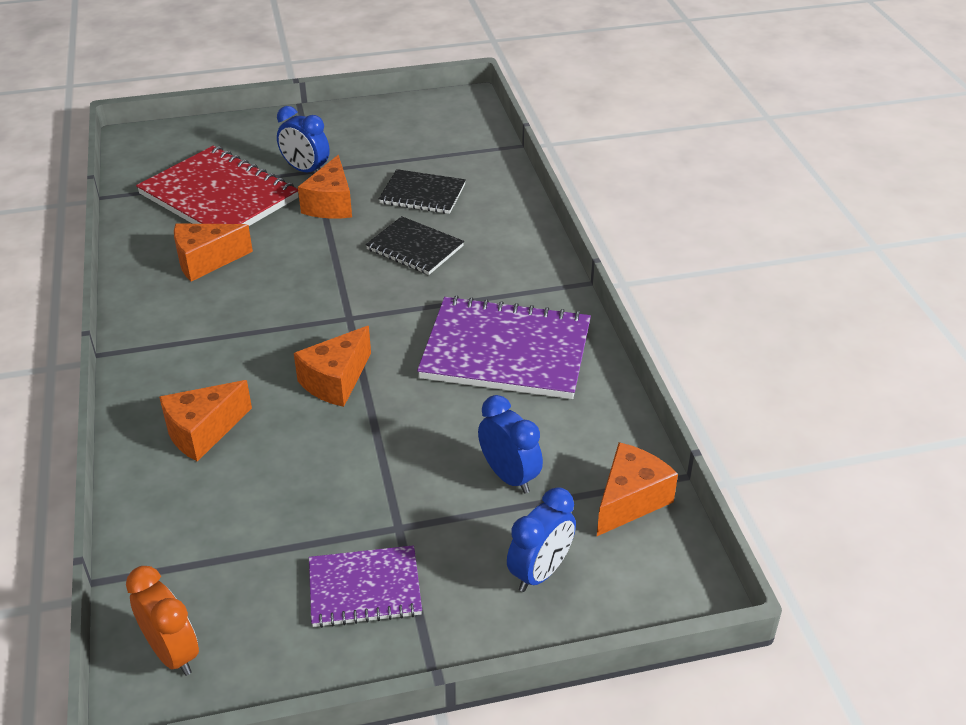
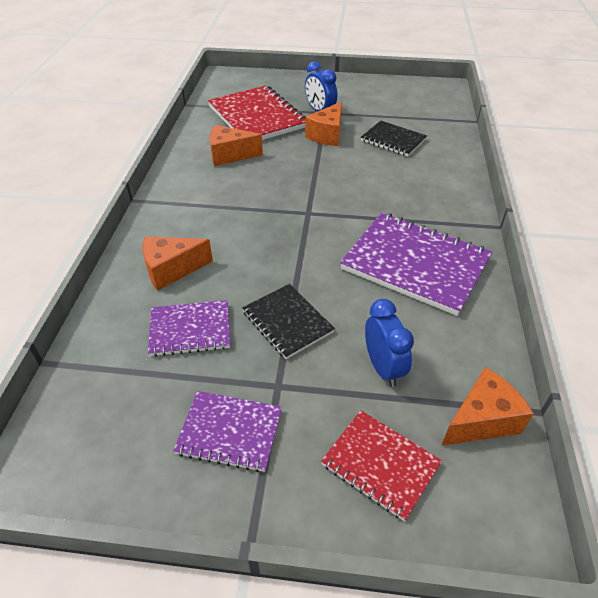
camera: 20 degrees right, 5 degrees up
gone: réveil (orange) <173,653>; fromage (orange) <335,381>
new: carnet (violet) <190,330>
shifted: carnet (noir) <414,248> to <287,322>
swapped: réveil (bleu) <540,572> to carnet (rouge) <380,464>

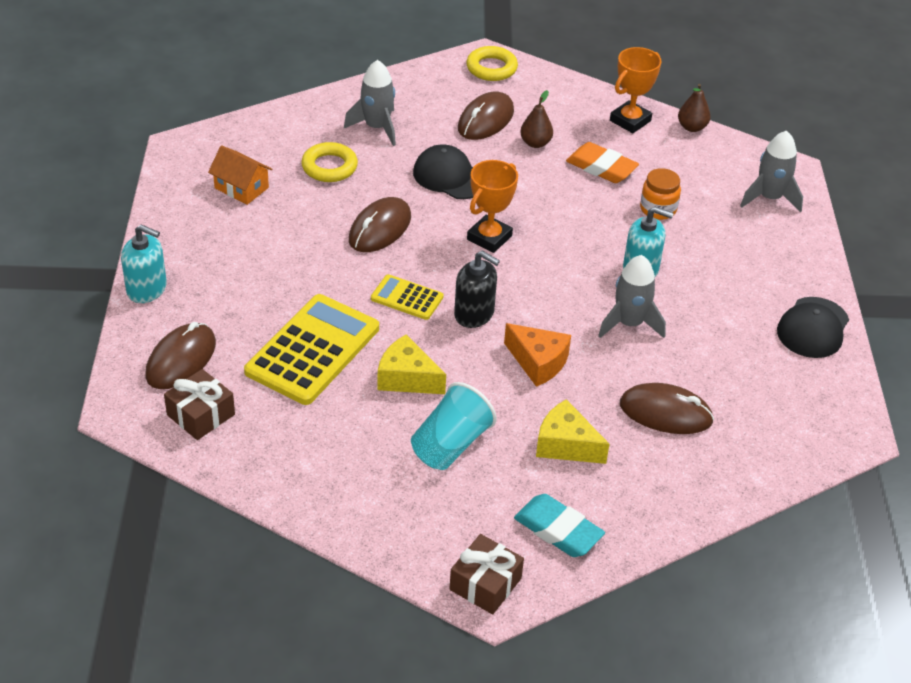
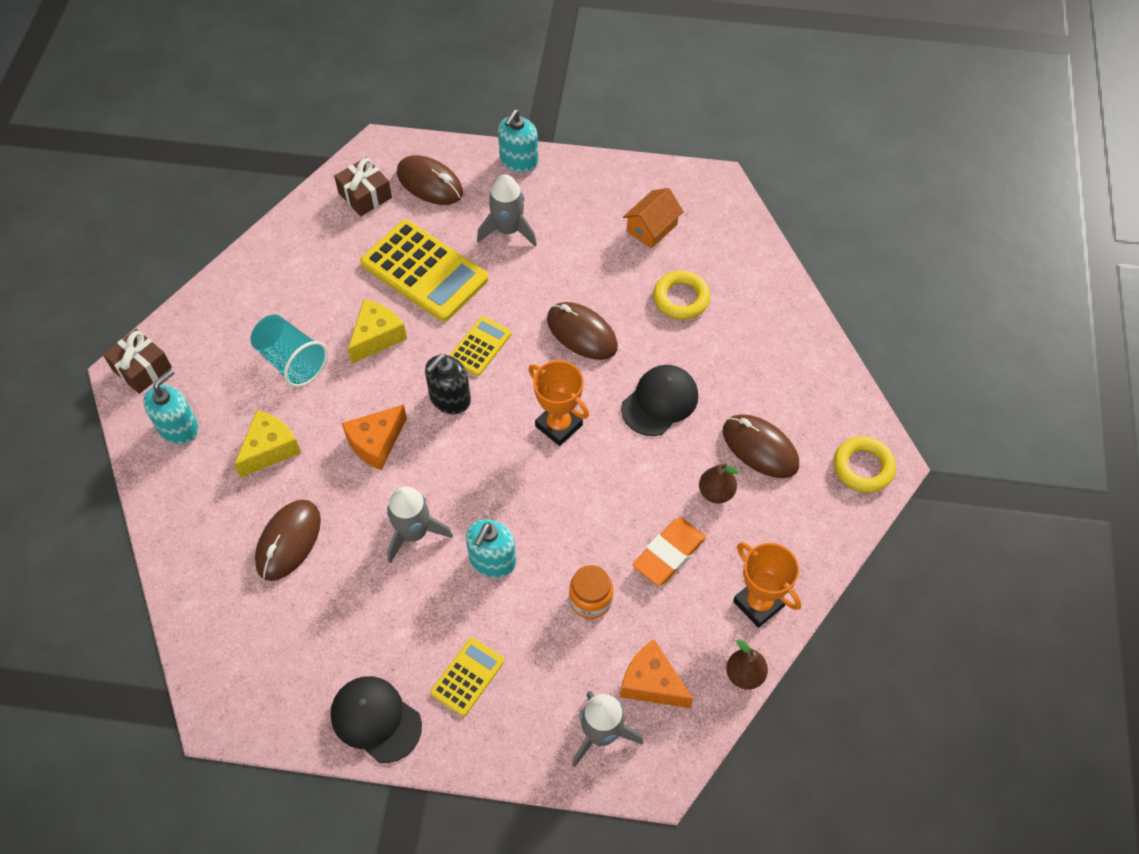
camera: 100 degrees right, 15 degrees up
new: calculatrice (jaune) <467,677>; fromage (orange) <651,683>
shifted: fusée (gris) <377,127> to <508,230>
swapped: gomme (turquoise) <558,530> to distributeur de savon (turquoise) <179,428>

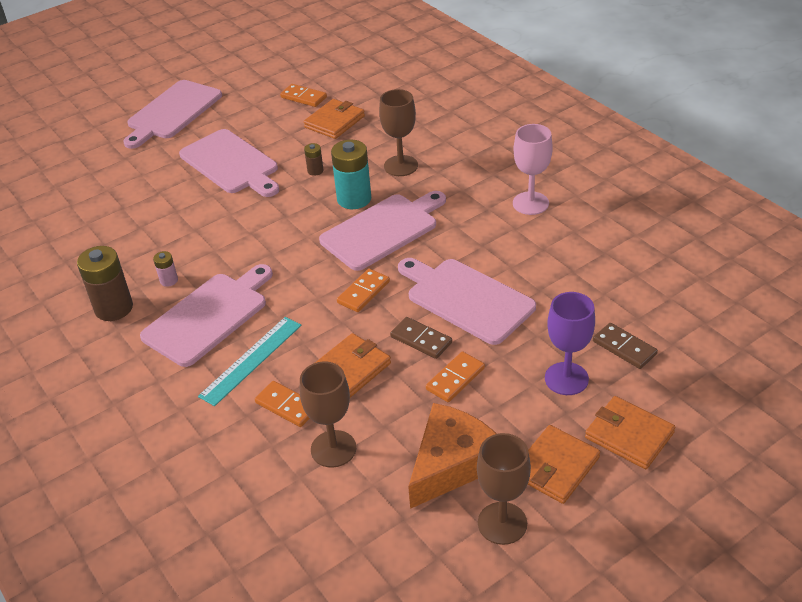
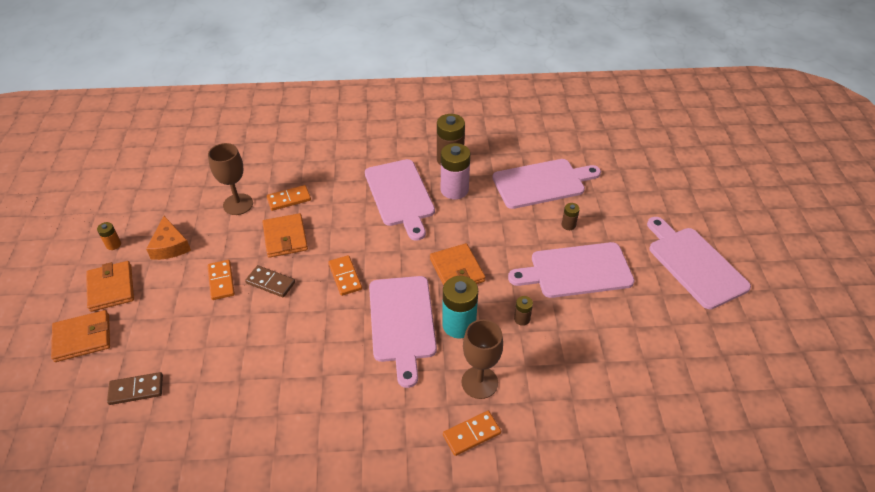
camera: 120 degrees right, 5 degrees up
gone: règle (turquoise) <251,360>; verre à pied (rose) <530,203>; verre à pied (violet) <566,379>
new: pile (marron) <568,225>
shifted: domino (orange) <303,97> to <471,434>; portefeuille (orange) <334,122> to <457,270>; planche à découper (rose) <466,299> to <542,183>
swapped: verre à pied (marron) <502,523> to pile (orange) <113,244>
rotated: domino (marron) <421,340> = <270,283> 45 degrees clockwise
scaled: pile (rose) <169,280> = <454,190> x2.06; fromage (orange) <452,463> = <170,246> x0.65

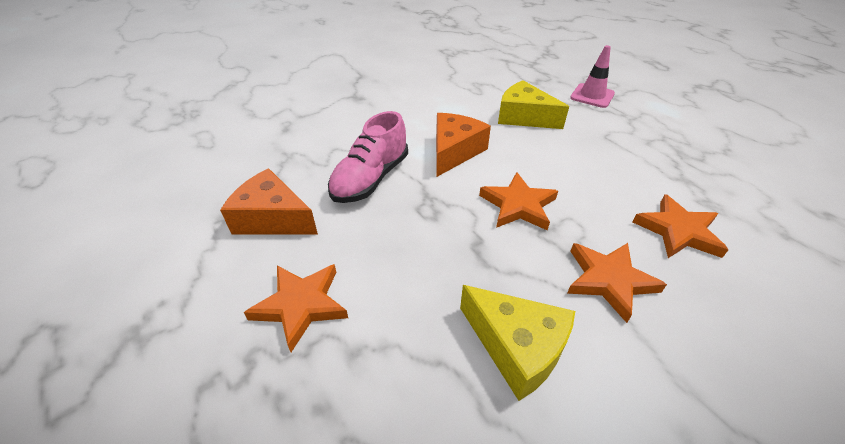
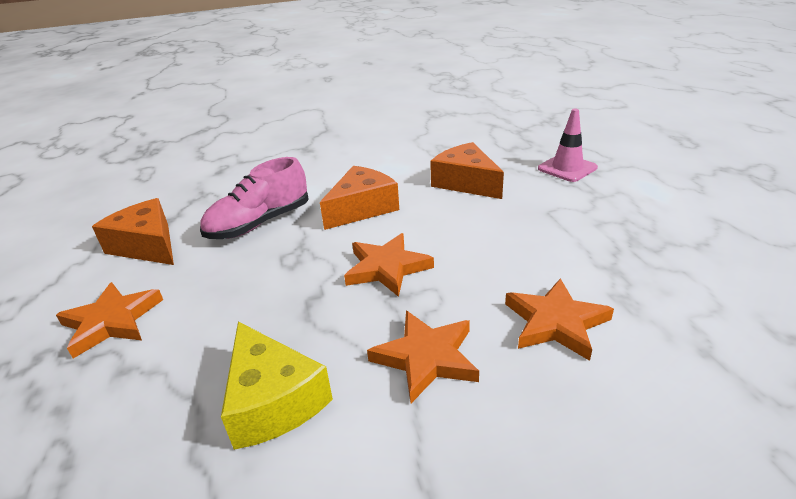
camera: 20 degrees right, 10 degrees down
repainted: fromage (jaune) <524,117> to fromage (orange) <466,183>

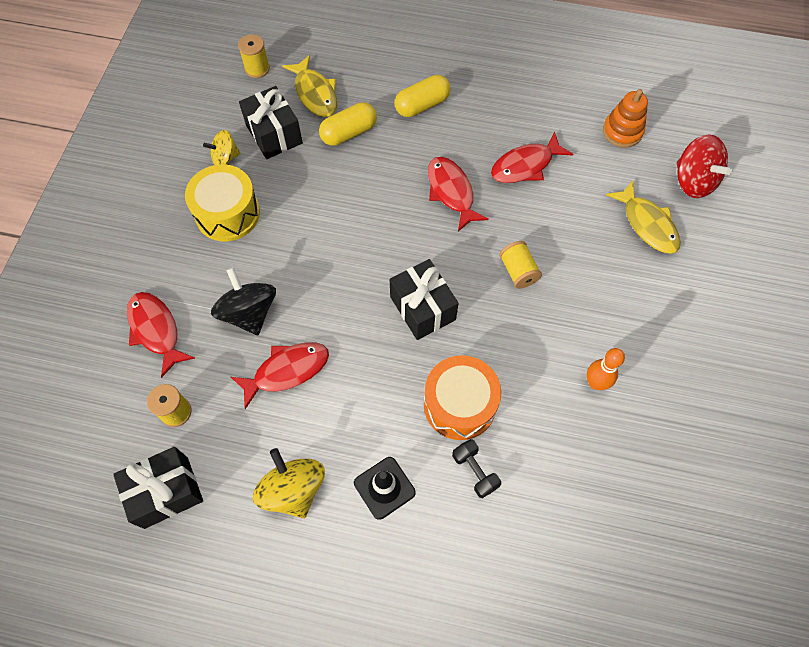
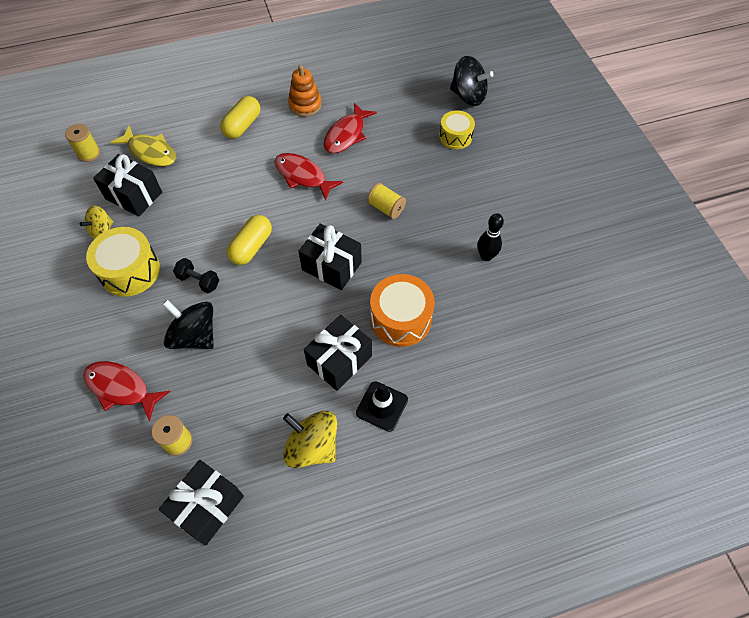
camera: 30 degrees left, 5 degrees down
gone: poisson (rouge) <287,371>
new: cadeau (noir) <339,360>
shifted: gélule (jaune) <349,133> to <251,247>; haltère (noir) <475,471> to <199,281>; jouet à empiler (orange) <622,131> to <305,105>
swapped: poisson (jaune) <647,224> to tambour (jaune) <455,137>
repainted: quille (orange) <595,383> to quille (noir) <486,256>; toupie (rouge) <693,181> to toupie (noir) <468,96>

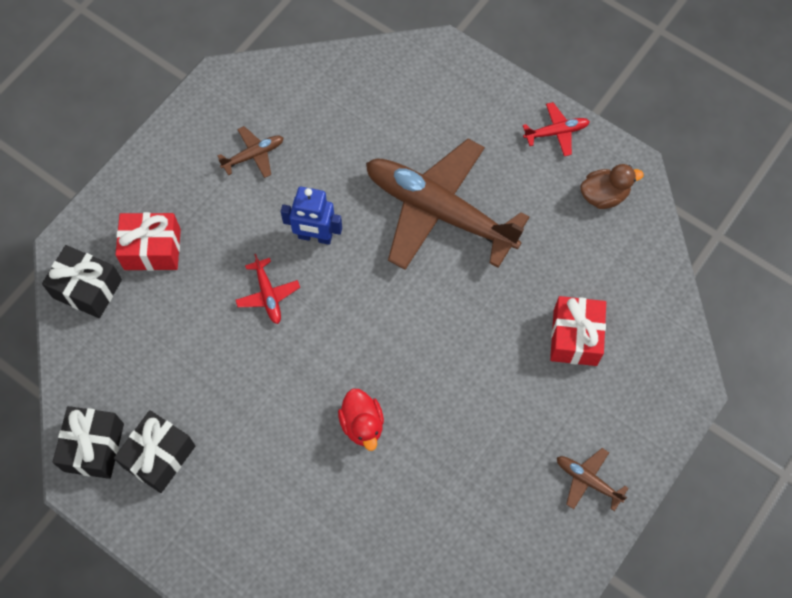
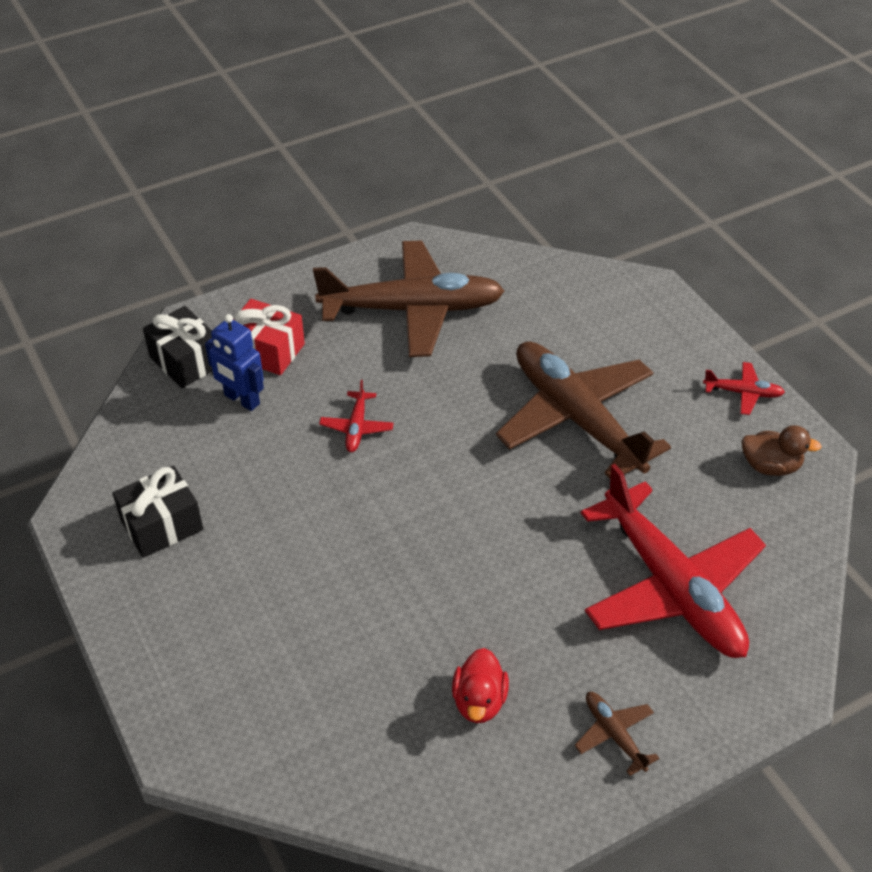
camera: 25 degrees right, 20 degrees down
gone: cadeau (noir) <94,447>
shifted: robot (bleu) <315,237> to <241,400>; canard (rouge) <362,424> to <479,701>
swapped: cadeau (rouge) <575,337> to avion (rouge) <670,586>
scaled: avion (marron) <253,155> = <412,310> x2.47

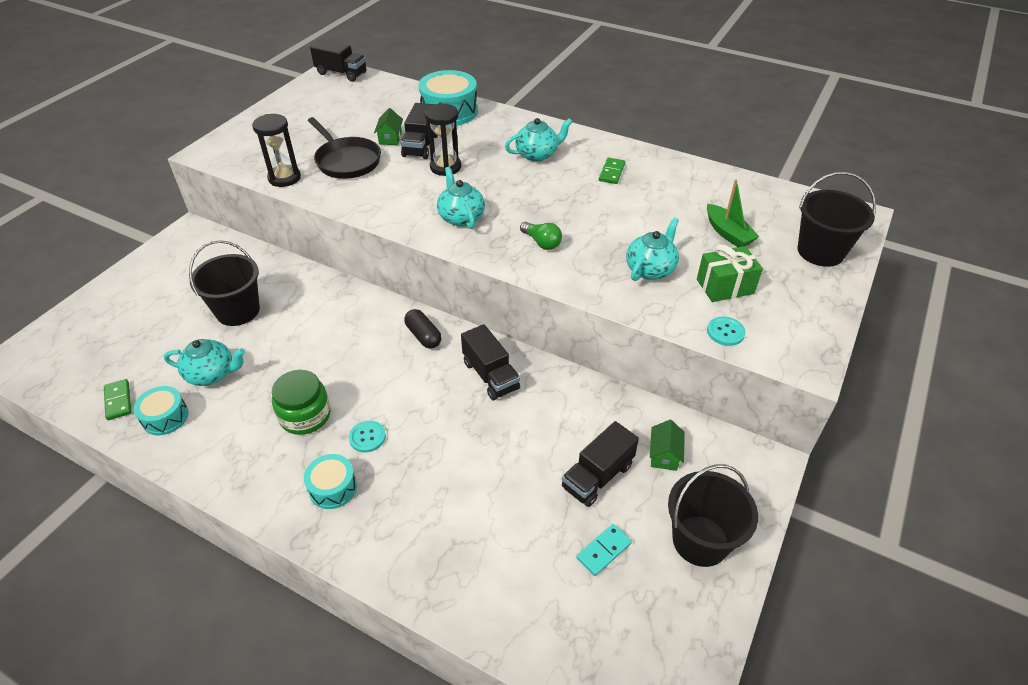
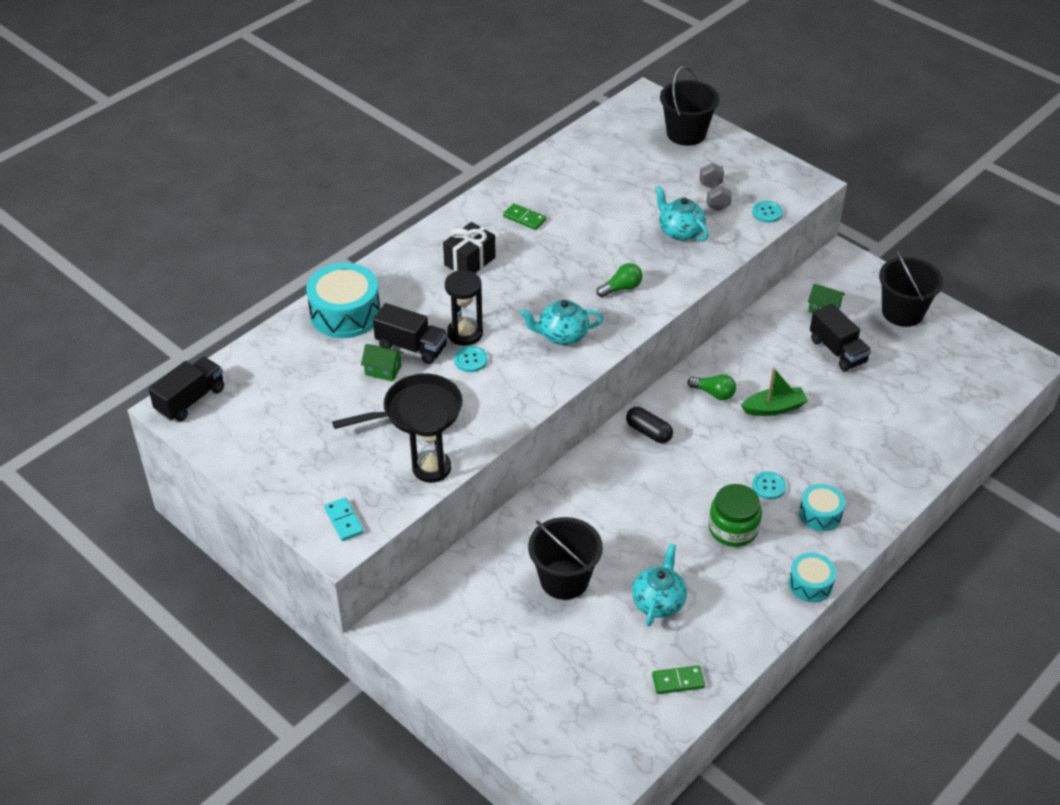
camera: 75 degrees left, 0 degrees up
new: bouton (turquoise) <471,360>
shifted: tambour (turquoise) <165,417> to <810,584>; domino (turquoise) <604,551> to <344,520>; bateau (vert) <728,233> to <774,408>
swapped: camion (noir) <490,375> to ampoule (vert) <714,393>; théière (turquoise) <537,154> to cadeau (noir) <470,261>; cadeau (vert) <725,286> to haltère (gris) <714,197>
rotated: gélule (noir) <423,336> = <648,432> 60 degrees clockwise

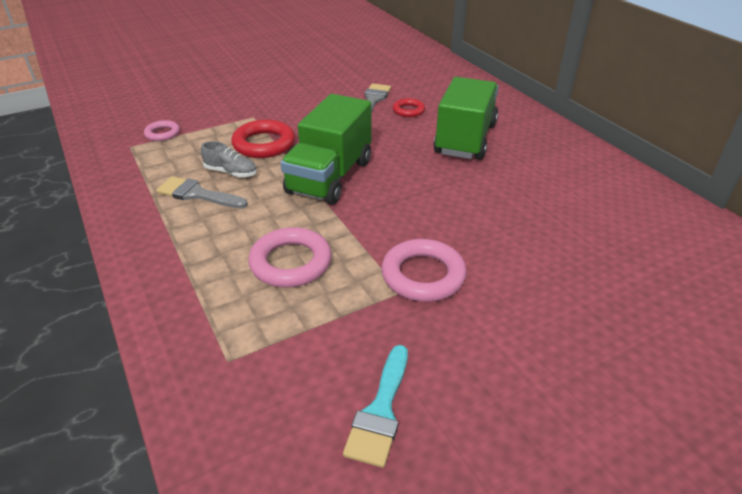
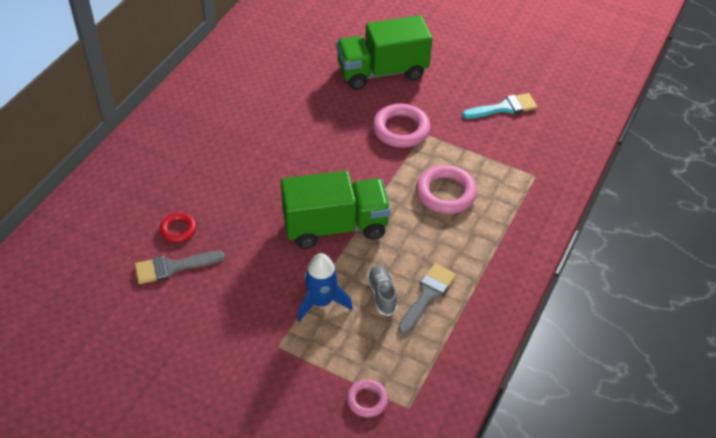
camera: 125 degrees left, 10 degrees up
shifted: camion (vert) <465,139> to <382,72>
swapped: anneau (rouge) <264,144> to fusée (bleu) <321,302>
rotated: pinceau (gris) <197,194> = <427,295> 135 degrees counterclockwise

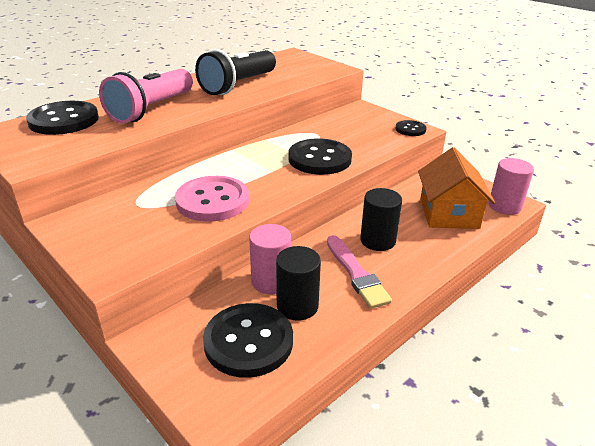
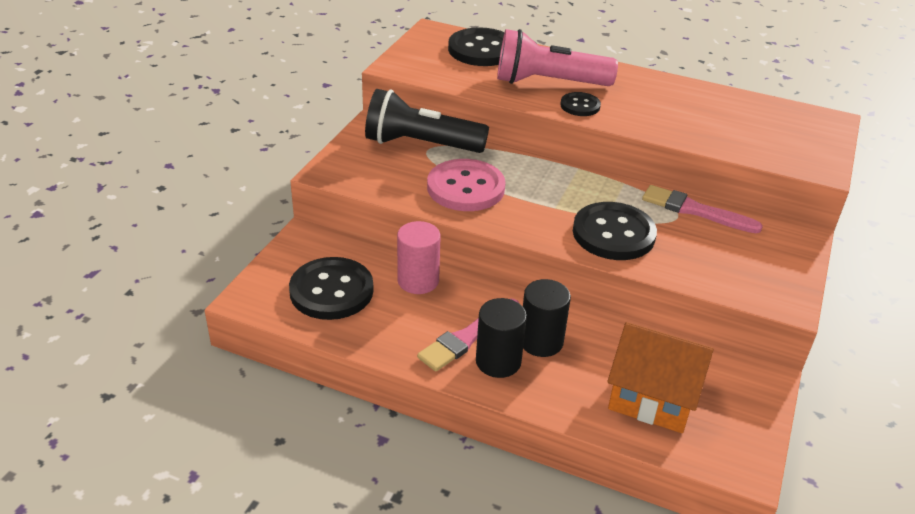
camera: 65 degrees right, 5 degrees up
gone: cylindre (rose) <504,206>
new: pinceau (rose) <696,211>
shifted: lampe de poche (noir) <238,85> to <421,144>; cylindre (noir) <297,306> to <498,361>; bouton (noir) <410,129> to <580,106>
rotated: maison (orange) <449,213> = <653,396> 45 degrees clockwise

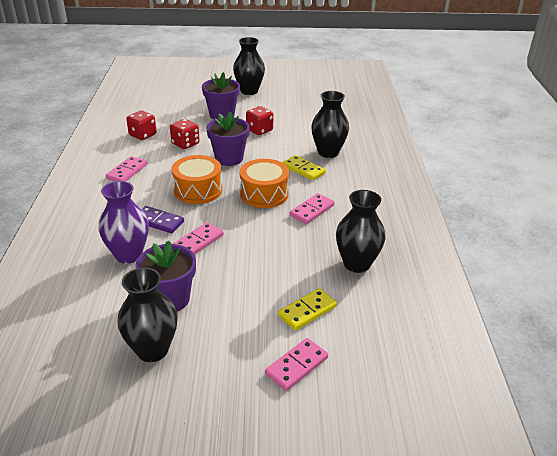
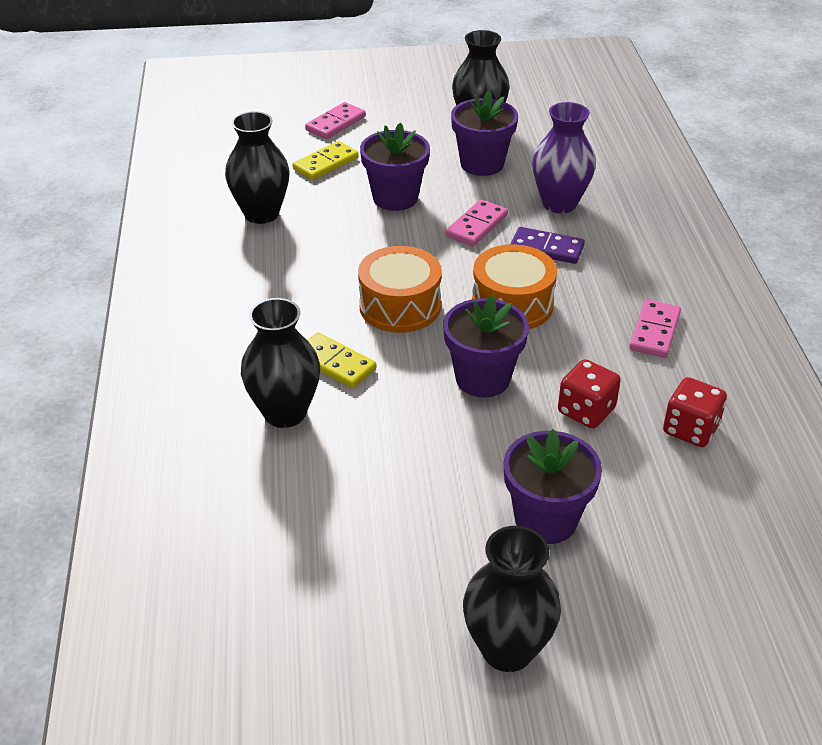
camera: 175 degrees right, 5 degrees up
gone: dé (rouge) <259,130>; domino (rose) <312,210>
new: pot de fleurs (violet) <395,198>

